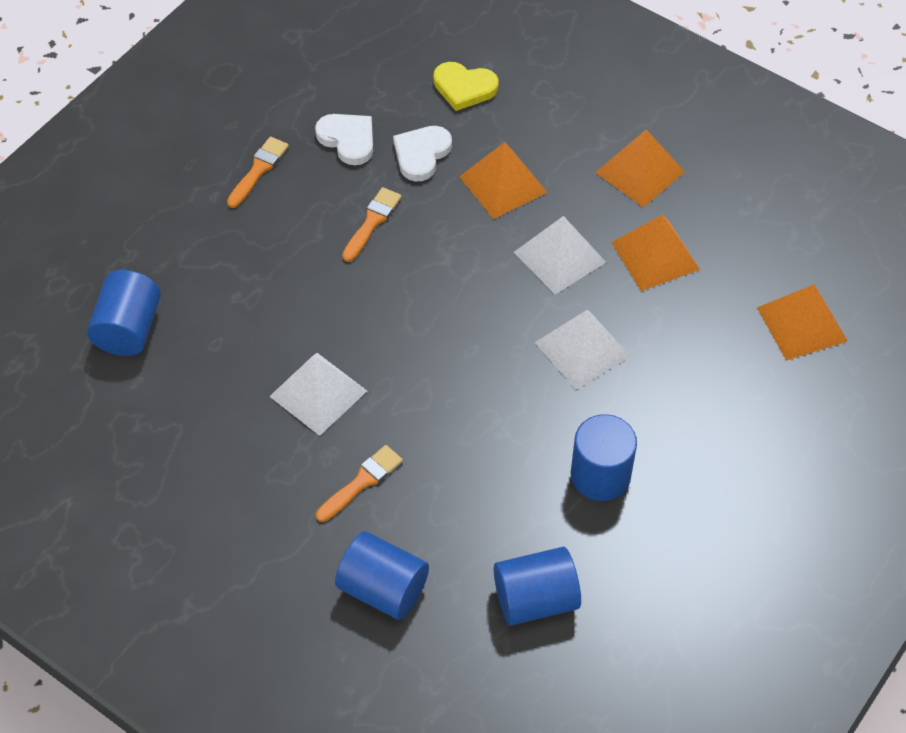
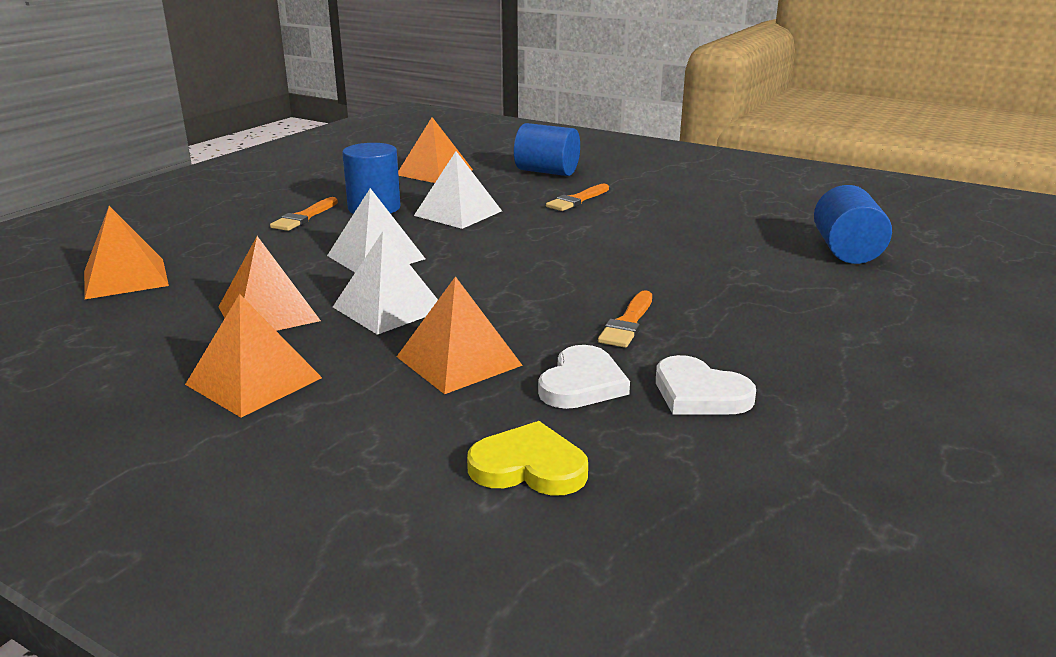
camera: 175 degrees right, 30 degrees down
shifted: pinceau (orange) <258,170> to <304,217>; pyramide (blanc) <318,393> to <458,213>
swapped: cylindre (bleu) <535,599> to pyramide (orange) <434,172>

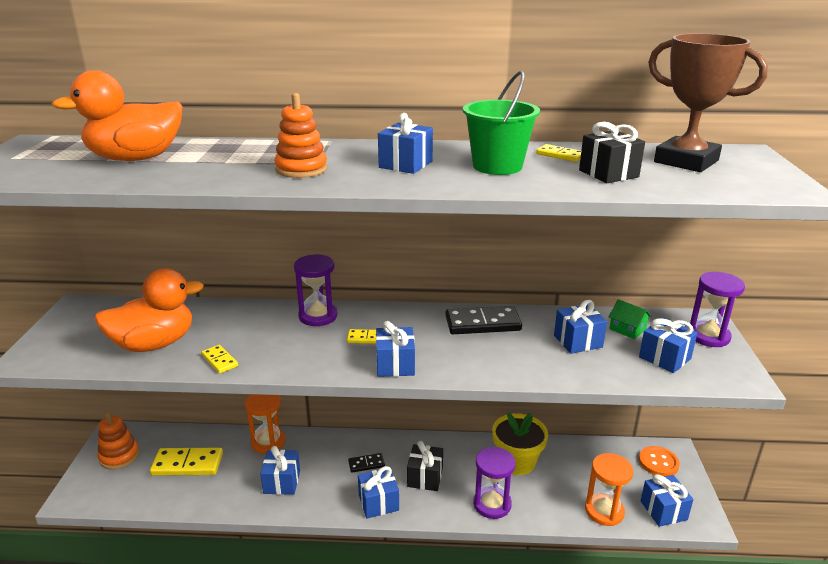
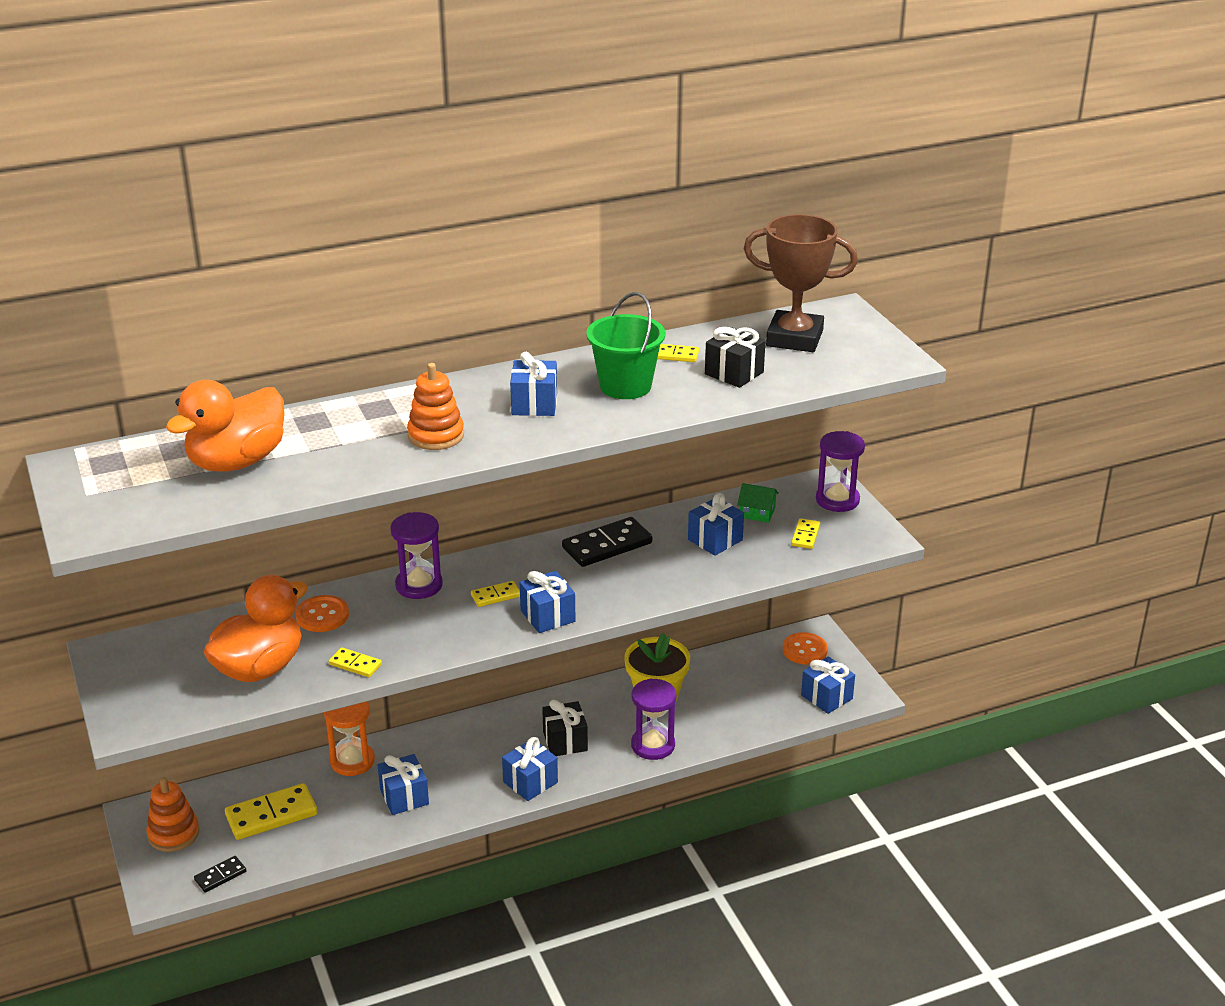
camera: 25 degrees left, 5 degrees up
gone: sablier (orange) <604,511>
new: bouton (orange) <322,615>
shifted: domino (noir) <366,464> to <220,876>
swapped: cadeau (bleu) <665,358> to domino (jaune) <805,535>

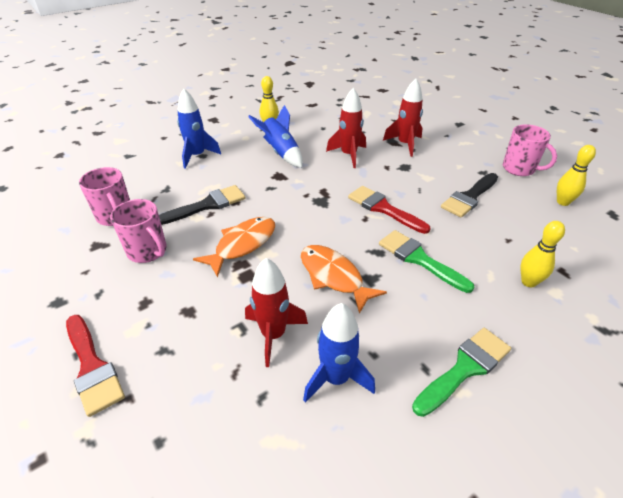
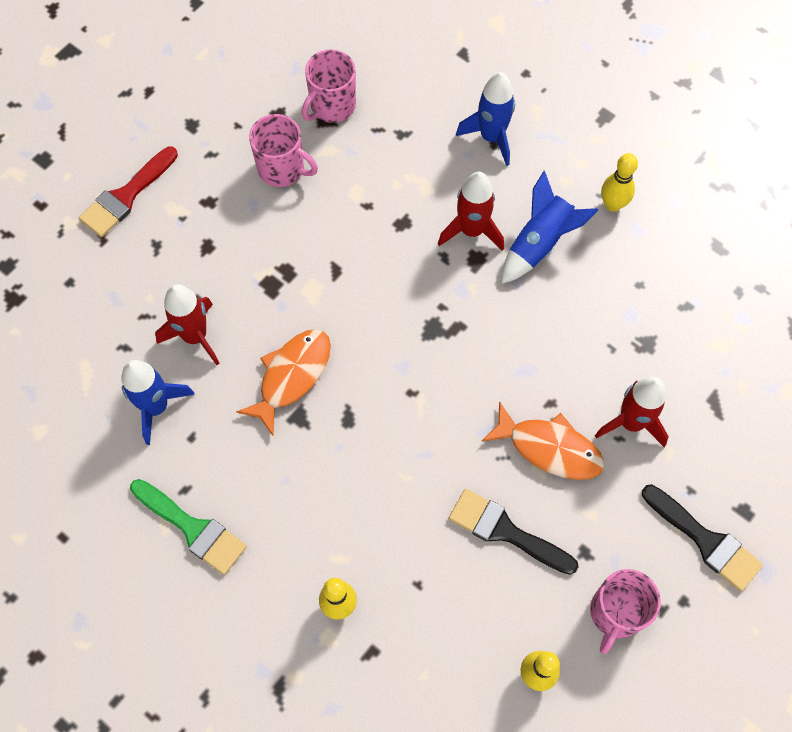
camera: 75 degrees right, 25 degrees up
gone: pinceau (rouge) <383,209>; pinceau (vert) <419,259>
shifted: pinceau (noir) <207,205> to <705,540>; poisson (orange) <242,245> to <549,448>; fusée (rouge) <348,155> to <471,230>
rotated: tasse (rose) <148,251> = <282,169> 90 degrees counterclockwise

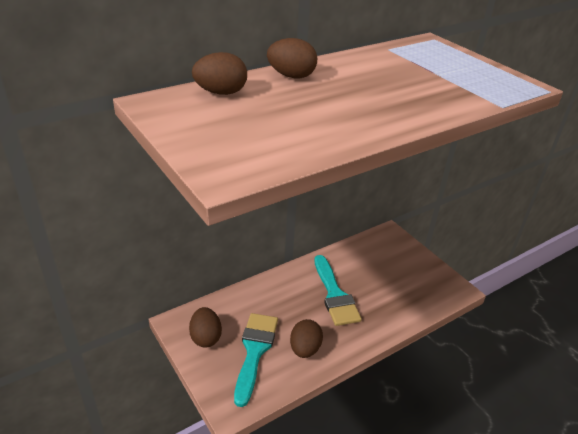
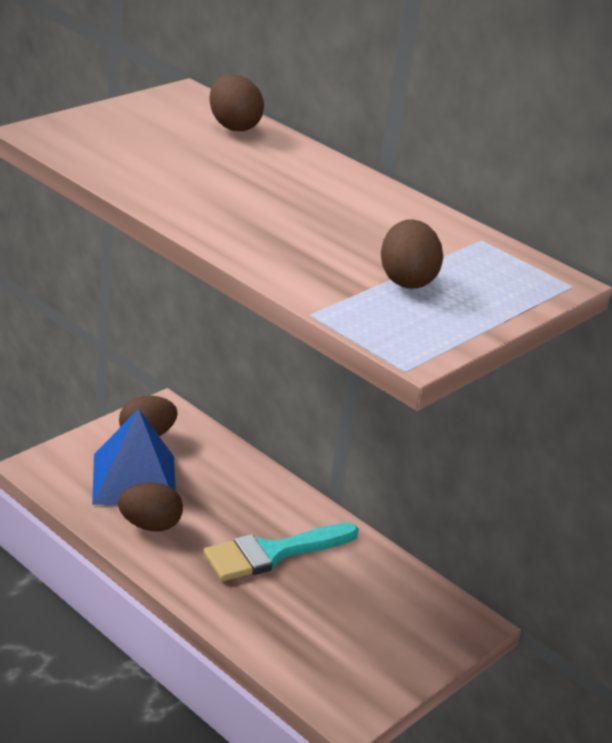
camera: 75 degrees right, 5 degrees down
shifted: œuf (marron) <291,76> to <406,280>
swapped: pinceau (turquoise) <255,351> to pyramide (bleu) <134,479>

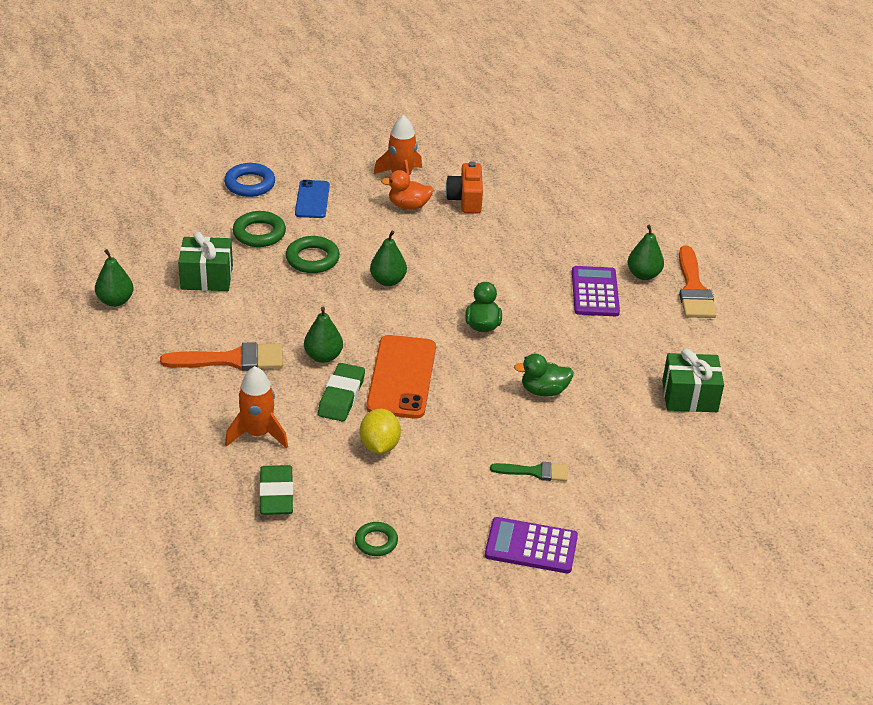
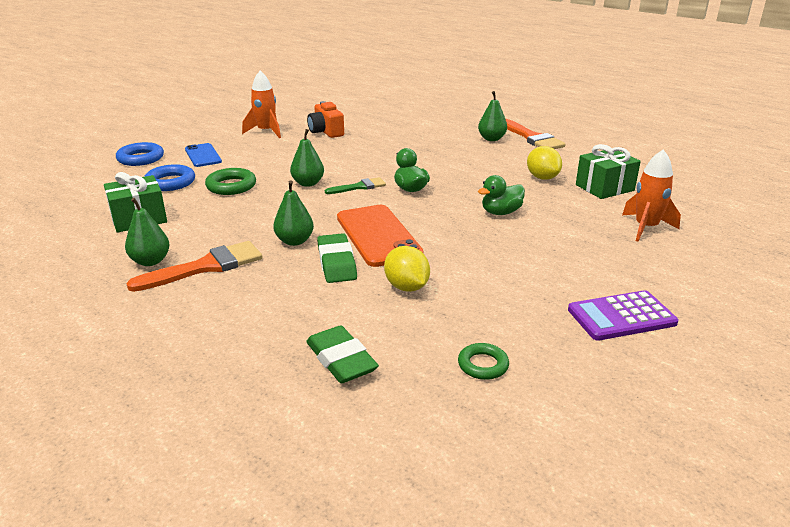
camera: 25 degrees left, 10 degrees down
gone: canard (orange) <408,206>; calculatrice (violet) <595,292>
new: citron (jaune) <542,177>
shifted: poire (vert) <115,301> to <150,261>; fusée (orange) <258,434> to <646,228>; pinceau (vert) <534,472> to <359,187>
repainted: anneau (vert) <259,233> to anneau (bleu) <170,182>

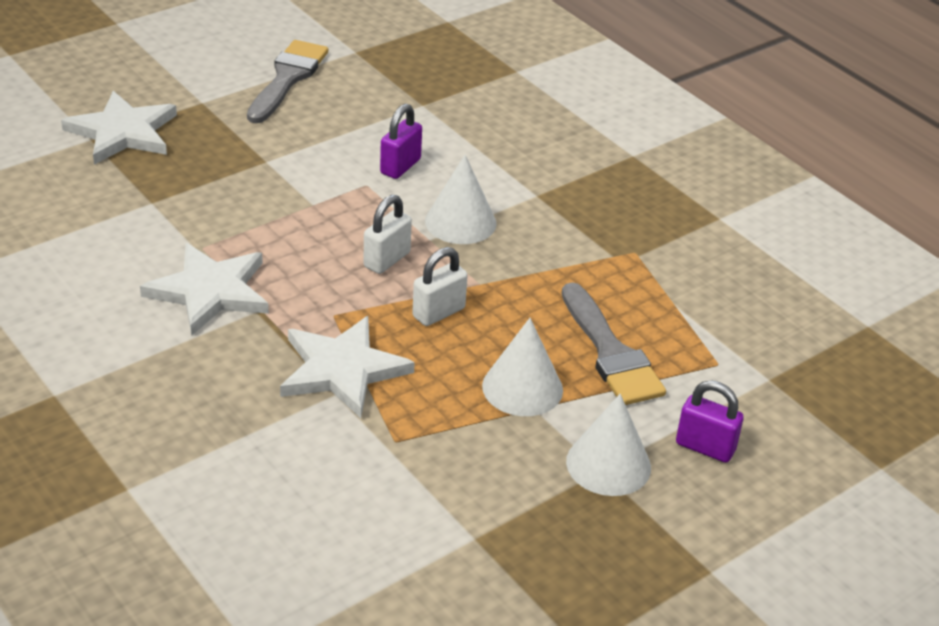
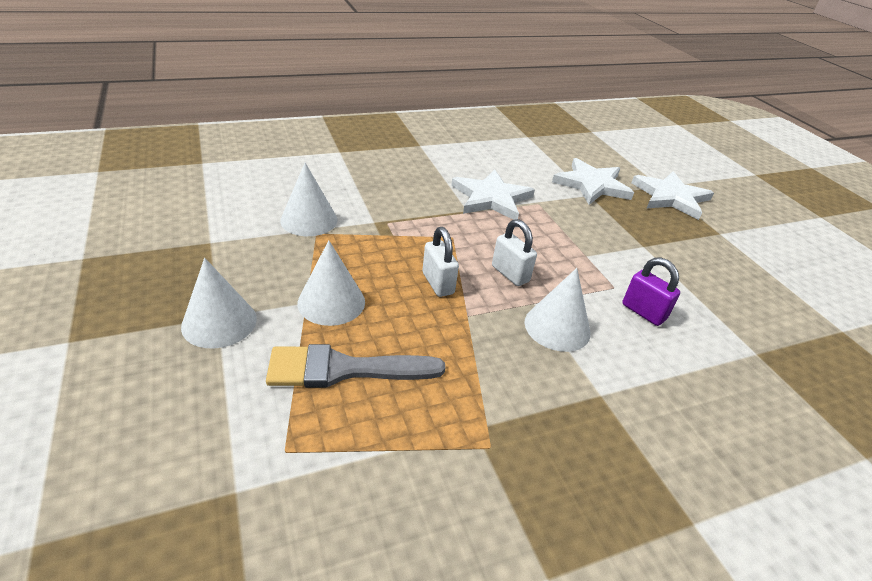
camera: 105 degrees right, 0 degrees up
gone: pinceau (gris) <287,78>; cadenas (violet) <705,447>
new: cône (blanc) <309,220>
shifted: étoile (blanc) <342,370> to <592,185>

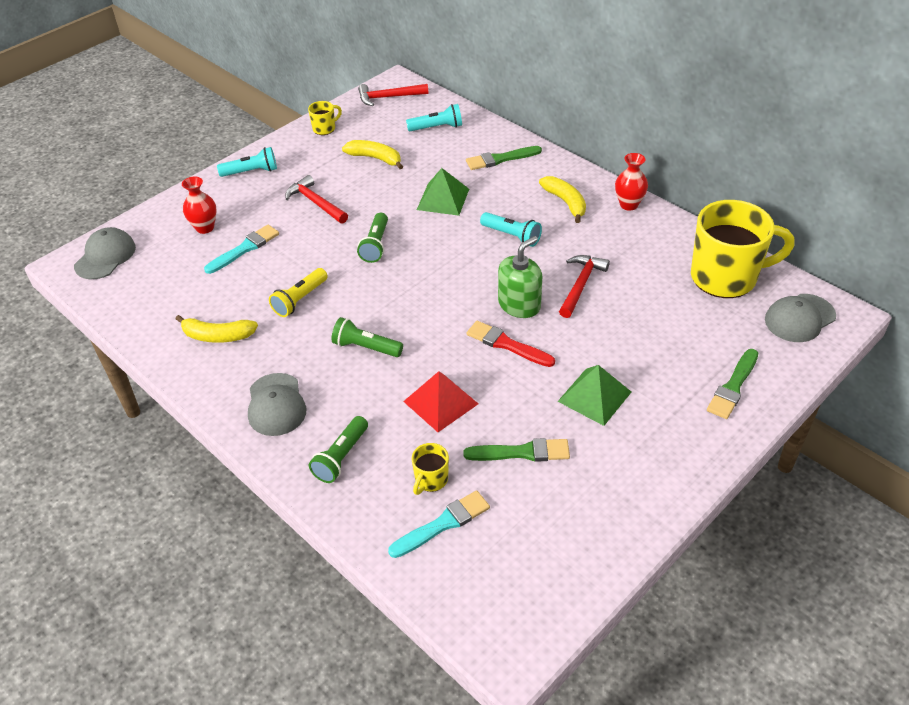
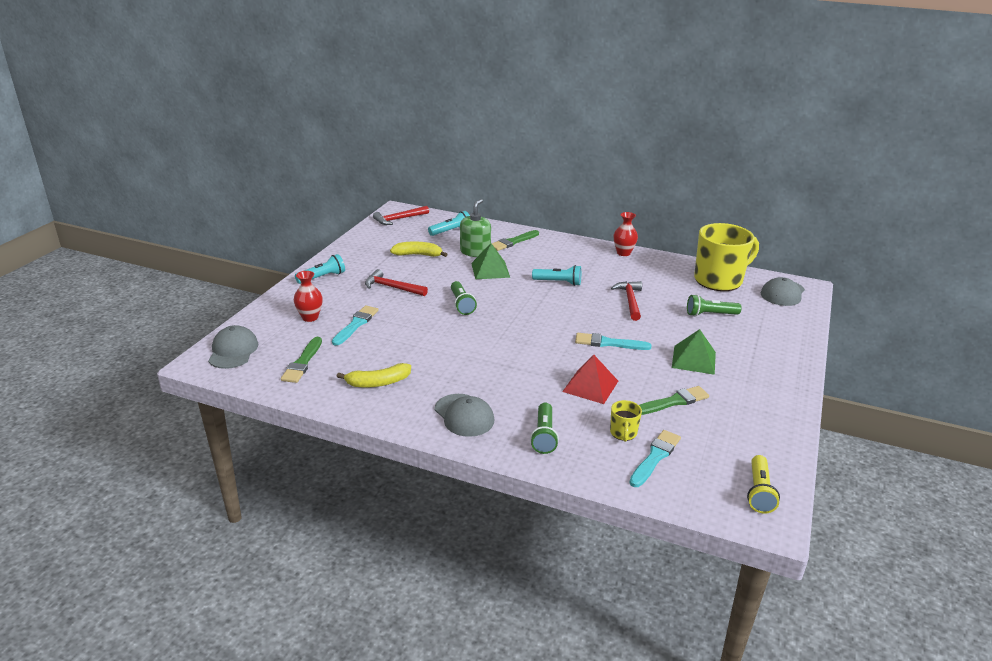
camera: 25 degrees left, 15 degrees down
gone: tasse (jaune) <325,128>; banane (jaune) <565,202>
shifted: lampe de poche (jaune) <300,300> to <759,492>; lampe de poche (vert) <365,347> to <710,314>; distributeur de savon (vert) <519,304> to <475,252>; pinceau (vert) <733,387> to <302,362>
repainted: pinceau (rouge) <507,344> to pinceau (turquoise) <608,343>

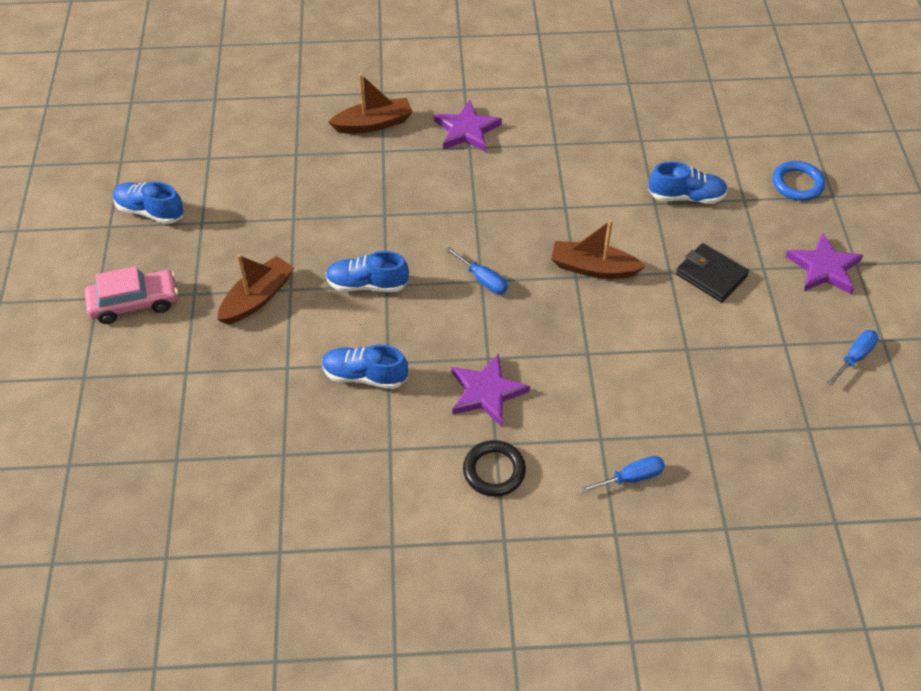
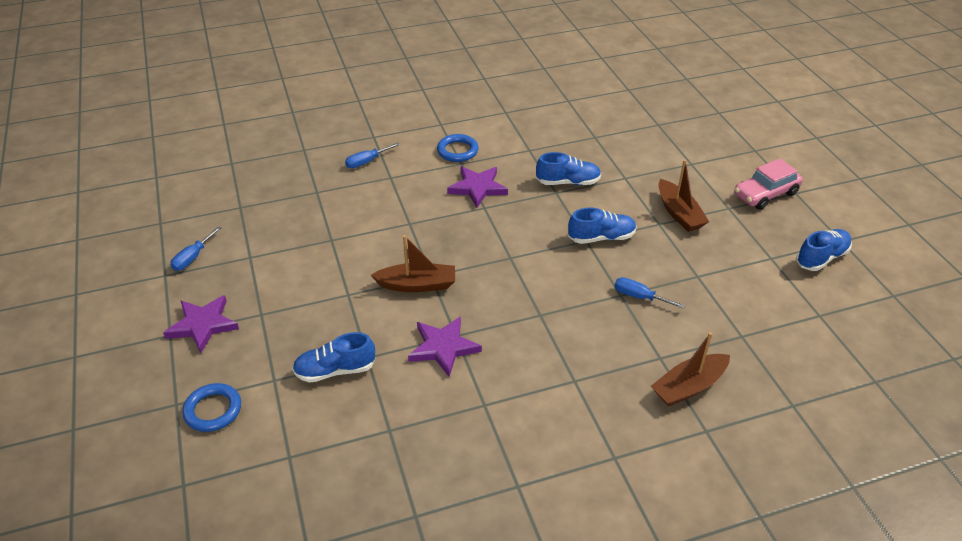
camera: 165 degrees right, 10 degrees down
gone: portefeuille (noir) <711,275>
shifted: étoile (violet) <466,130> to <443,347>; tournevis (bleu) <483,280> to <639,297>
repainted: anneau (noir) <494,471> to anneau (bleu) <457,151>
rotated: chaussure (bleu) <150,211> = <821,258> 45 degrees counterclockwise; bateau (marron) <257,298> = <679,213> 45 degrees counterclockwise

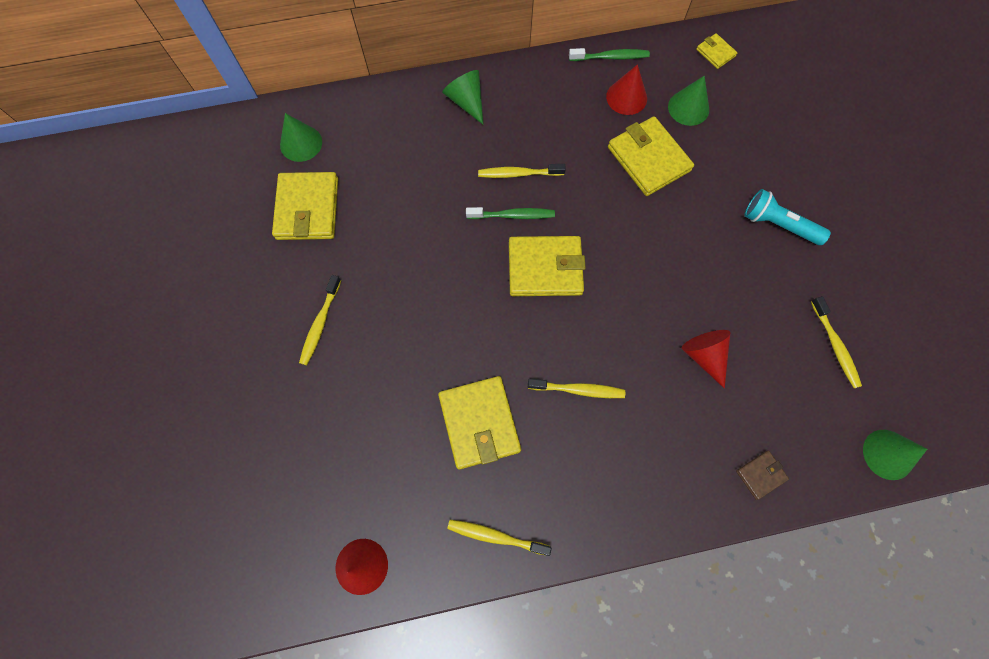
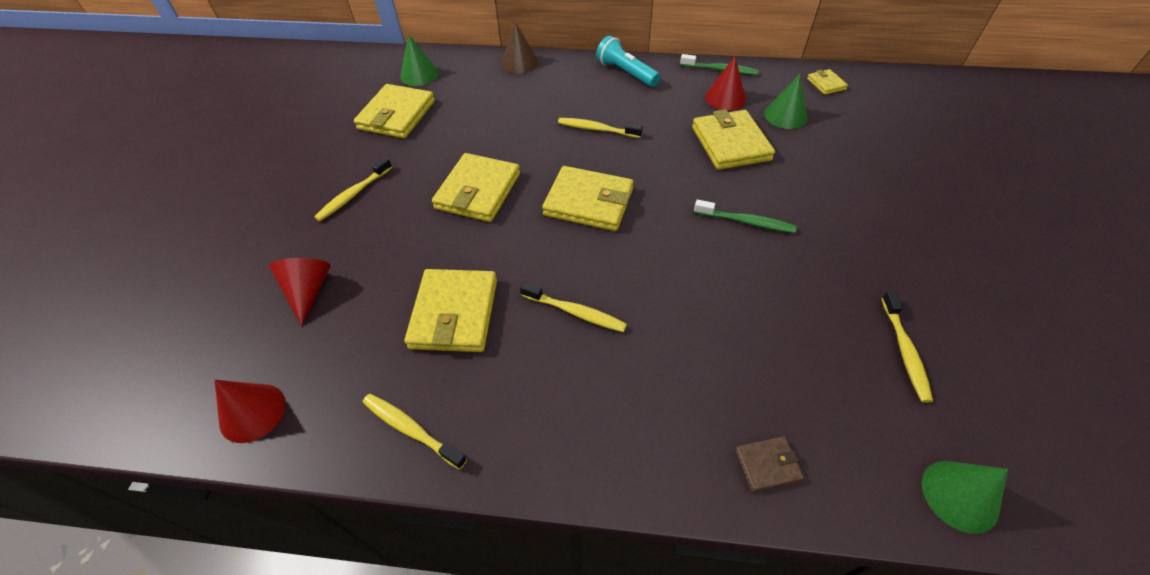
camera: 20 degrees right, 20 degrees down
gone: cône (vert) <466,102>
new: portefeuille (jaune) <478,191>; cône (marron) <519,62>
shifted: brosse à dents (vert) <513,215> to <746,222>; cône (rouge) <704,356> to <308,291>; lampe de poche (turquoise) <778,225> to <626,73>

